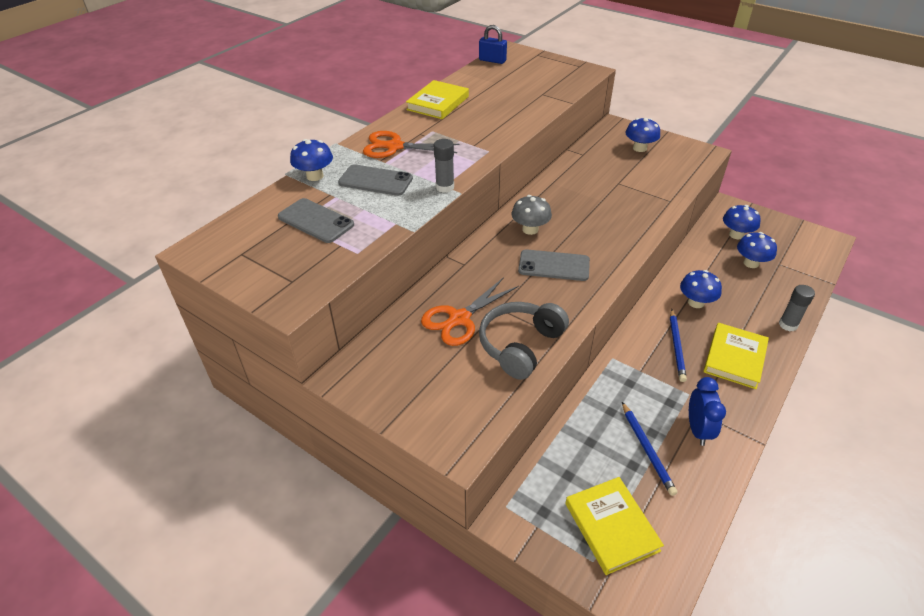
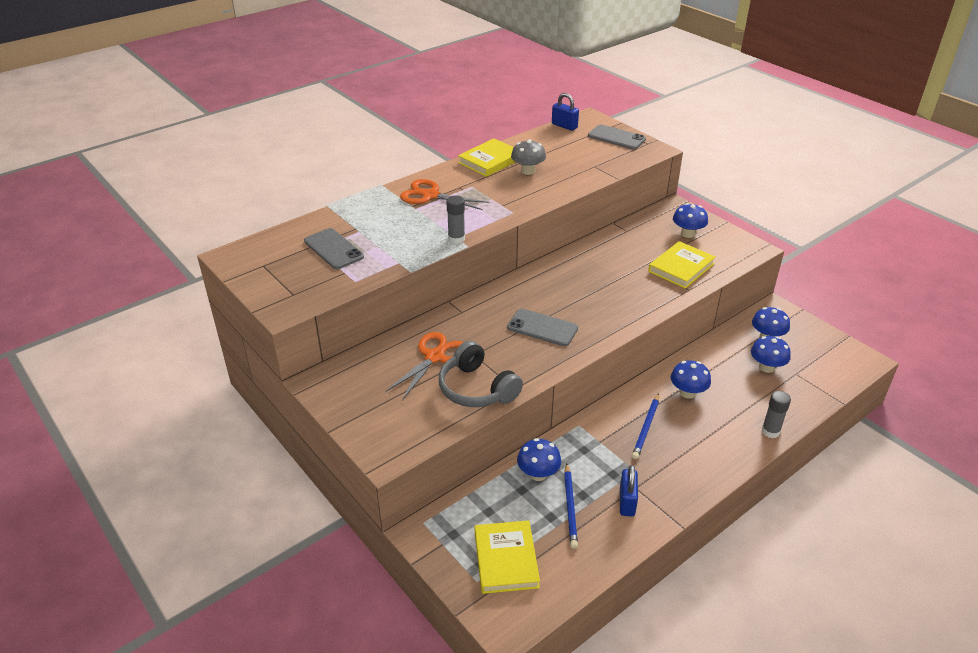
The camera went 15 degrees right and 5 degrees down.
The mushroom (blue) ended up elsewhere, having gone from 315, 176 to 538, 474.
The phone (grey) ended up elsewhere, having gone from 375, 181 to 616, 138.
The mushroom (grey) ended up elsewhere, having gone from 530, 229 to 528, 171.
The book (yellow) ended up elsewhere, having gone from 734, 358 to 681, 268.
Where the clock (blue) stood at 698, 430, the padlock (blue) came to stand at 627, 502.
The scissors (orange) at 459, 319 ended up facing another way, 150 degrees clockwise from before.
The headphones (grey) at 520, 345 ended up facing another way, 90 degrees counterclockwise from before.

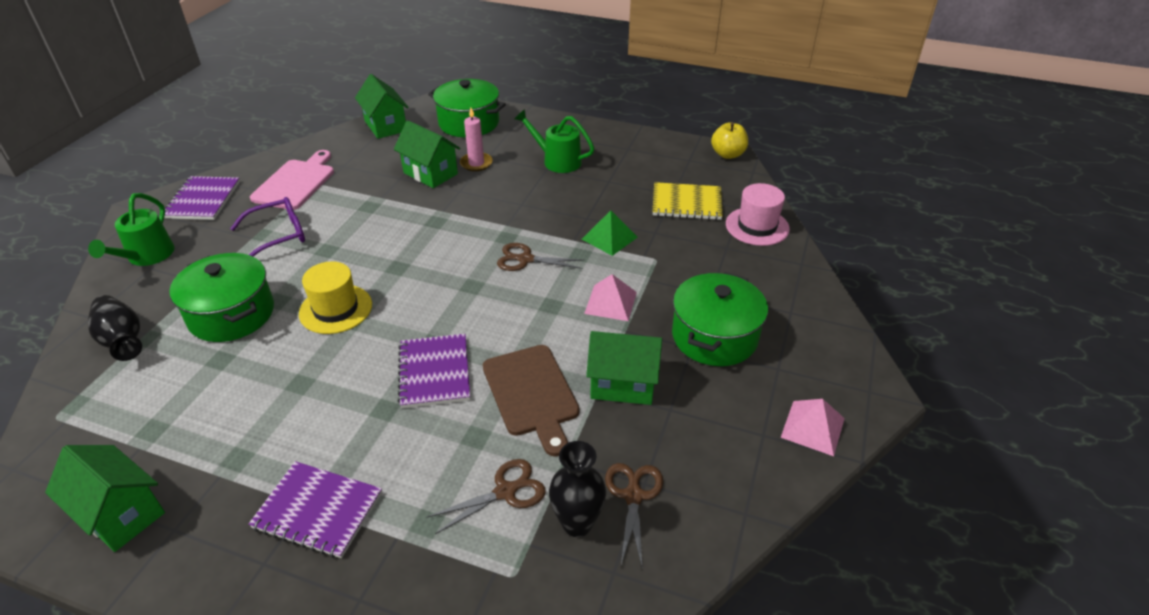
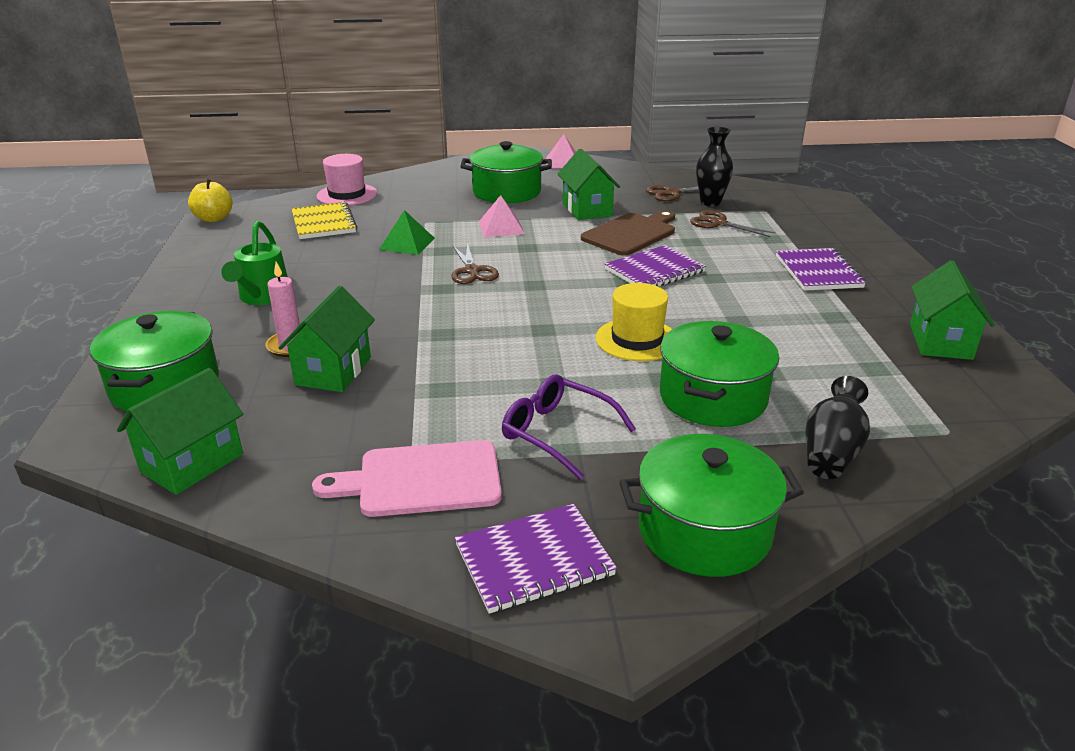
The camera went 115 degrees left and 10 degrees down.
Where the watering can (green) stood at 147, 256, the pot (green) came to stand at 704, 531.

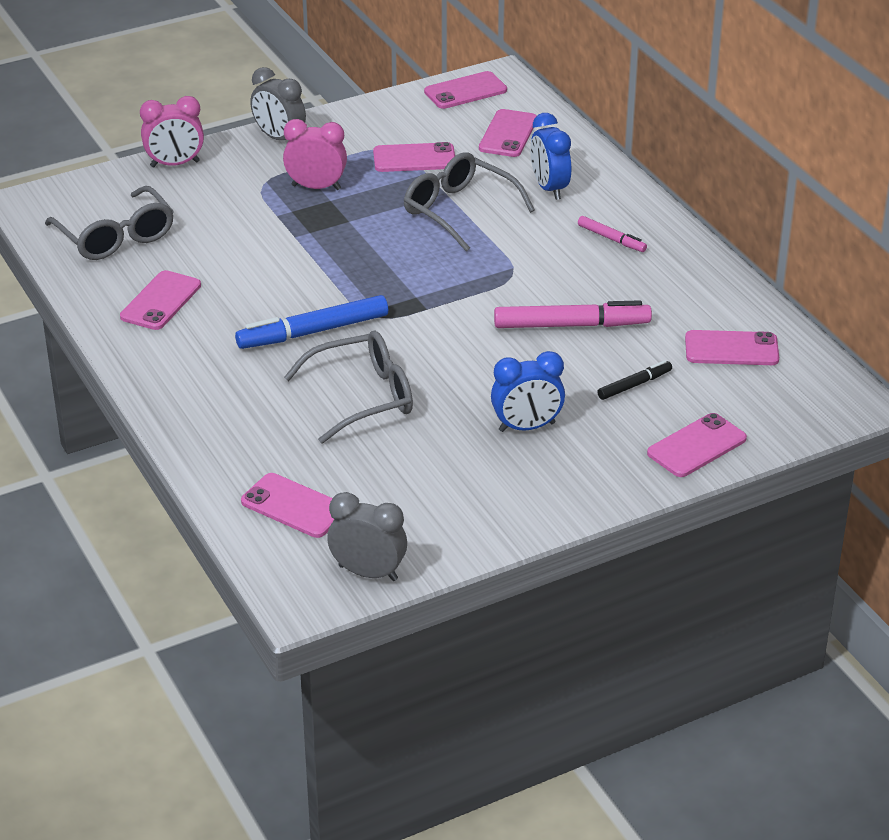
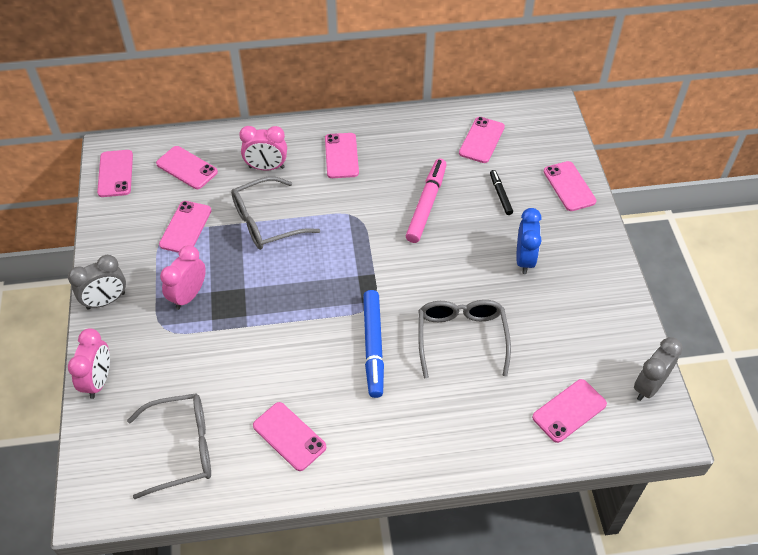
The camera went 70 degrees left and 15 degrees up.
Where the marker (pink) stood at 611, 239, the phone (pink) came to stand at 341, 156.
What was the clock (blue) at 549, 188 turned into the clock (pink) at 266, 167.

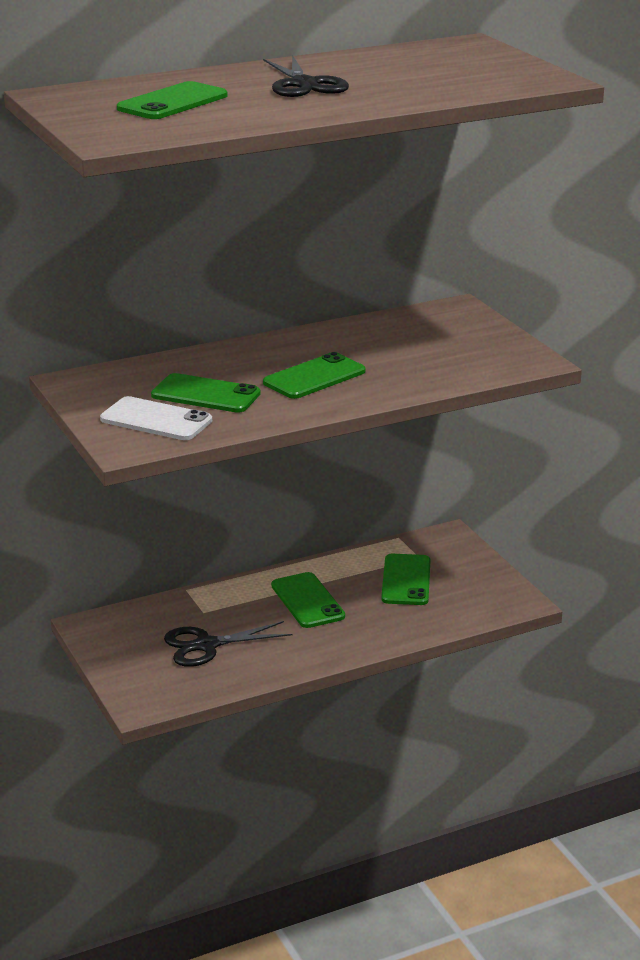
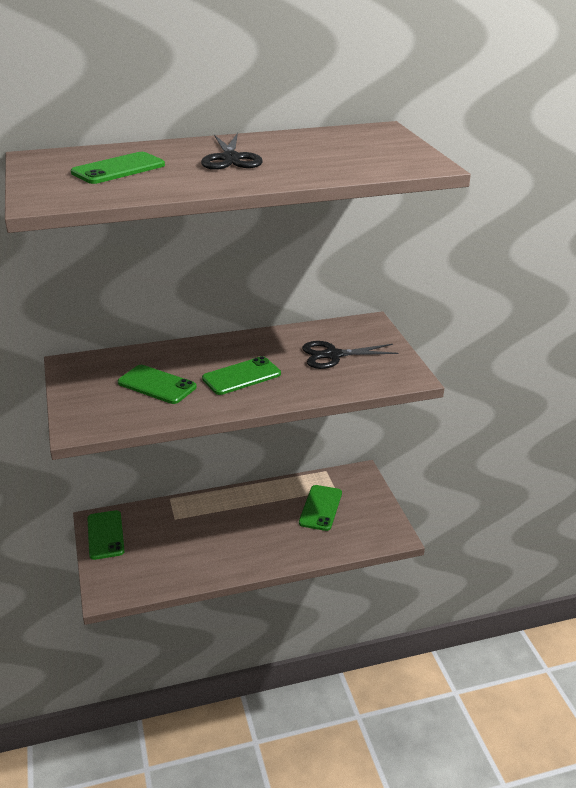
The camera went 10 degrees right and 5 degrees up.
The second view lost the phone (white) at 156, 420.
The scissors (black) ended up elsewhere, having gone from 206, 645 to 333, 355.
The phone (green) ended up elsewhere, having gone from 307, 601 to 105, 535.

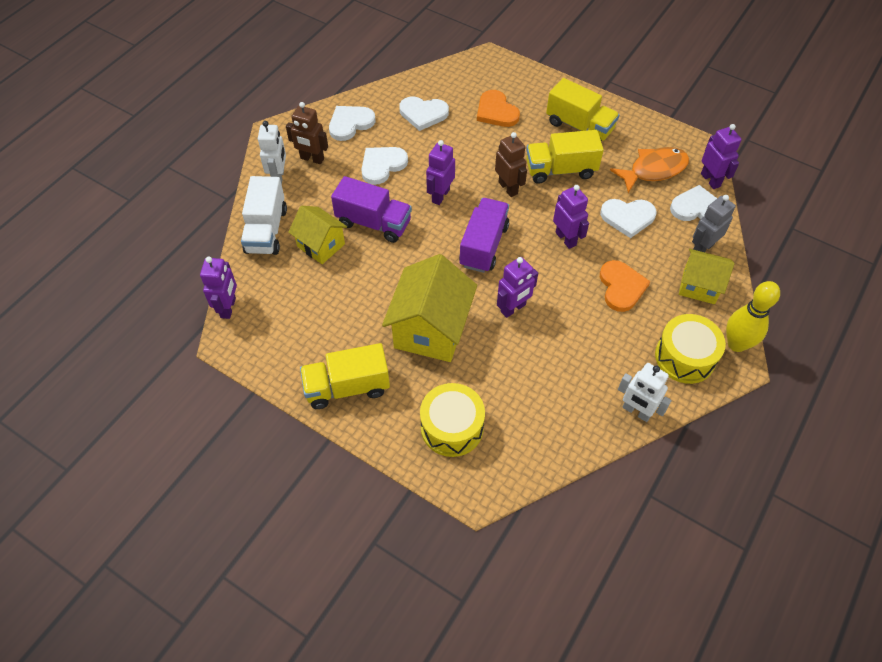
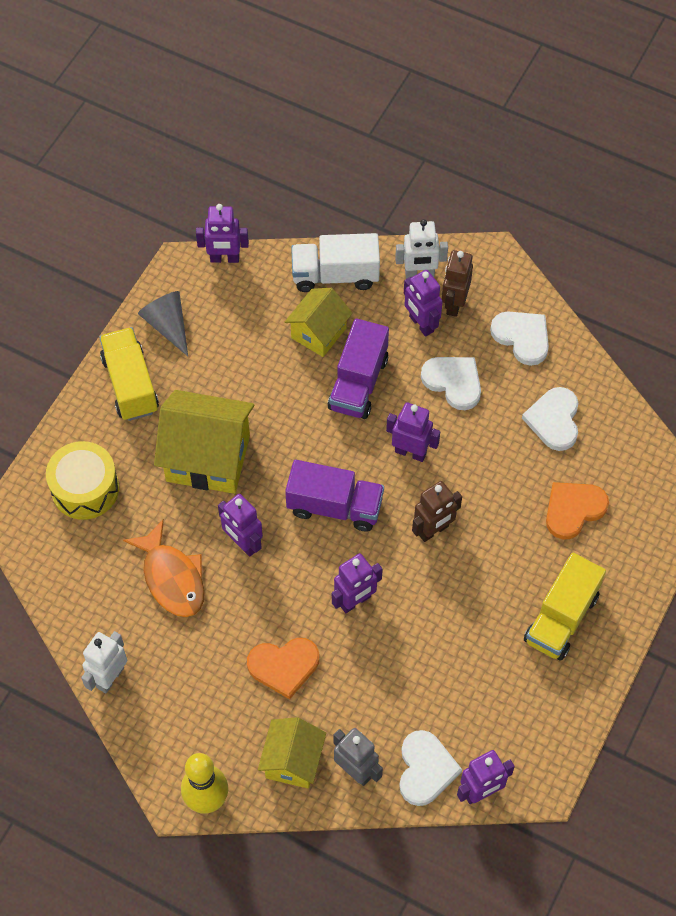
The camera went 85 degrees right and 5 degrees up.
The second view lost the truck (yellow) at 560, 170.
The second view lost the heart (white) at 628, 217.
The second view lost the drum (yellow) at 685, 357.
The second view gained the cone (grey) at 167, 325.
The second view gained the robot (purple) at 421, 324.
The fish (orange) ended up elsewhere, having gone from 654, 170 to 172, 578.

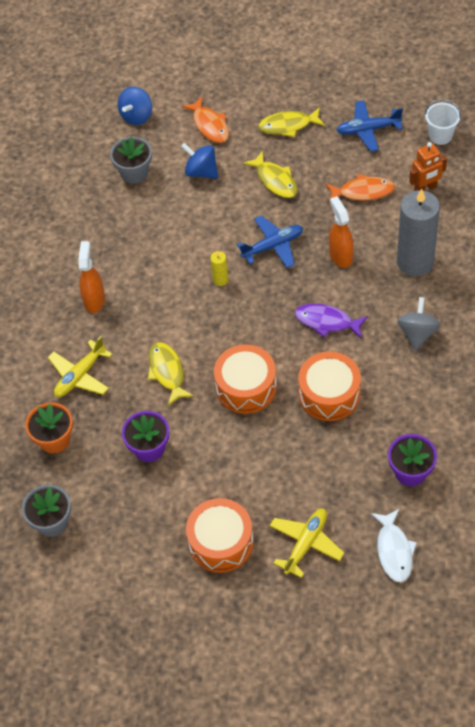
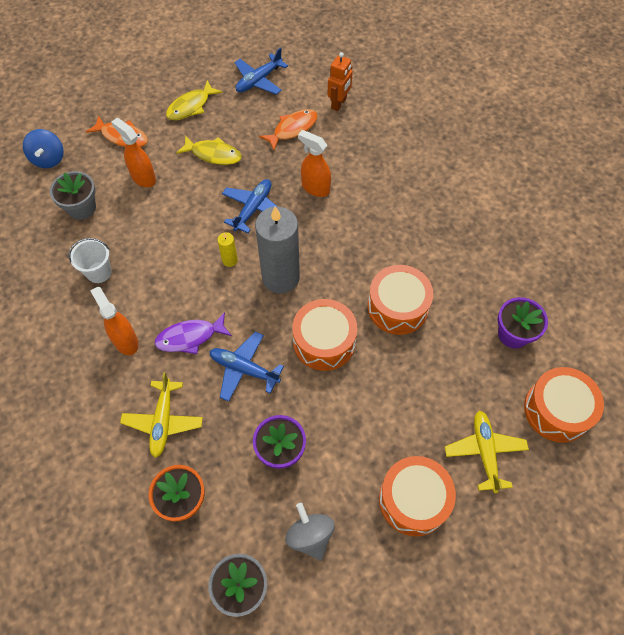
The camera went 40 degrees left and 5 degrees up.
The fish (purple) ended up elsewhere, having gone from 327, 322 to 190, 337.
The candle (grey) ended up elsewhere, having gone from 415, 262 to 280, 277.
The spinning top (grey) ended up elsewhere, having gone from 417, 333 to 310, 536.
The bucket (white) ended up elsewhere, having gone from 440, 136 to 99, 272.
Where the fish (yellow) stood at 167, 372, the plane (blue) came to stand at 244, 369.
Where the spinning top (blue) stood at 201, 171, the spray bottle (orange) came to stand at 143, 178.
Where the fish (white) stood at 394, 550, the drum (orange) came to stand at 557, 410.

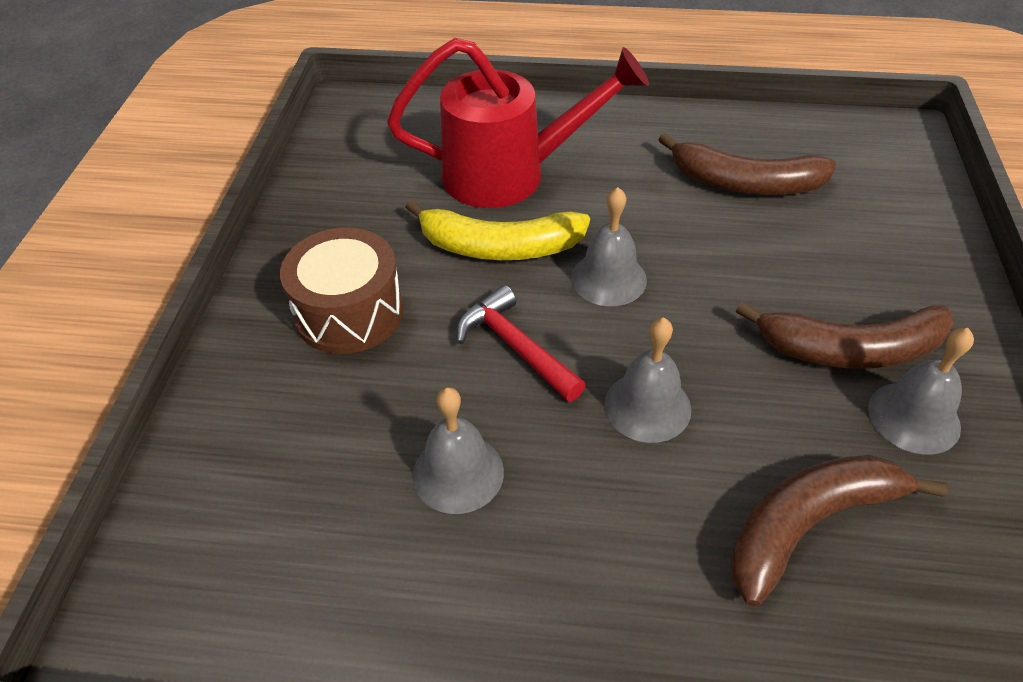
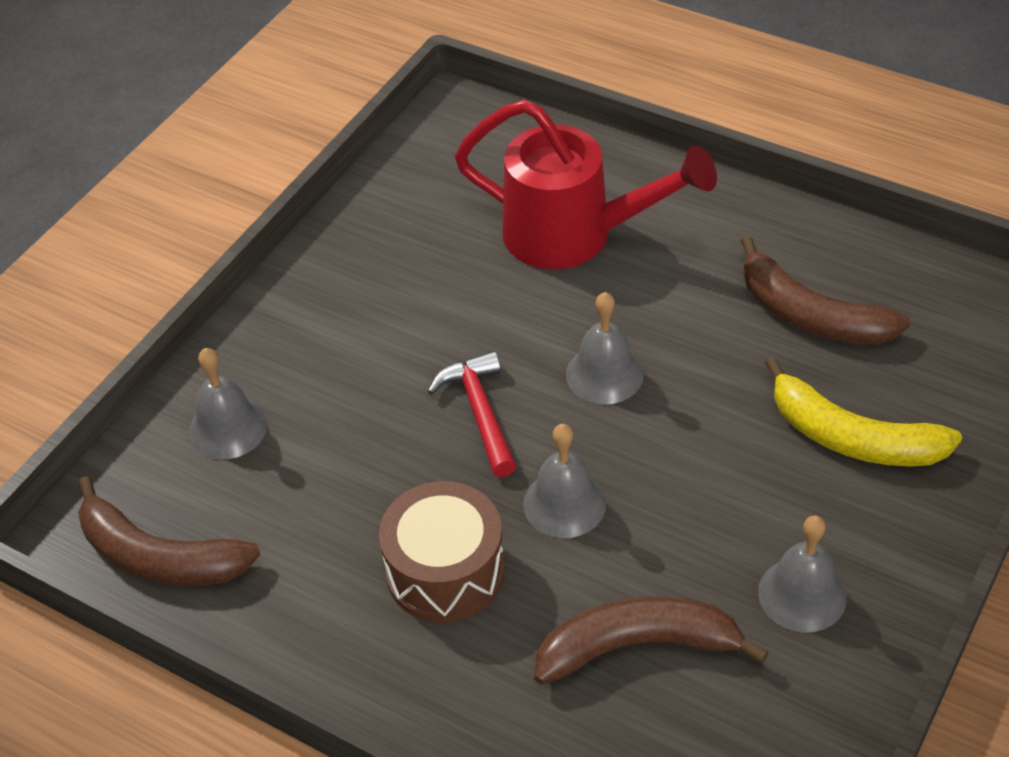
The camera went 25 degrees right and 0 degrees up.
The drum (brown) ended up elsewhere, having gone from 349, 312 to 445, 571.
The banana (yellow) ended up elsewhere, having gone from 499, 247 to 852, 438.
The bell (grey) ended up elsewhere, having gone from 458, 473 to 228, 428.
The banana (brown) ended up elsewhere, having gone from 851, 350 to 159, 557.

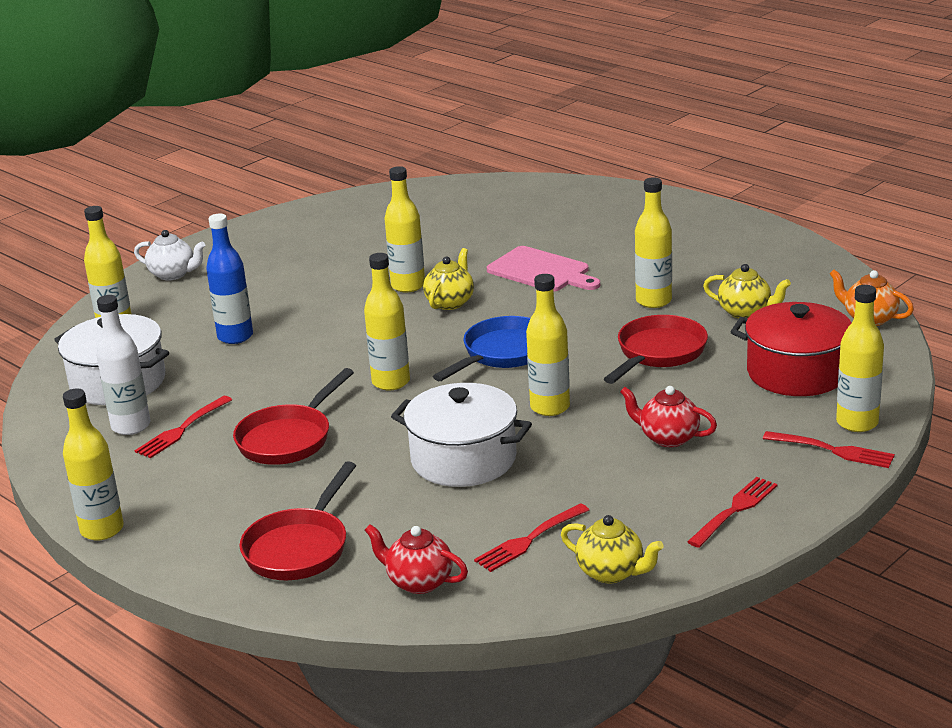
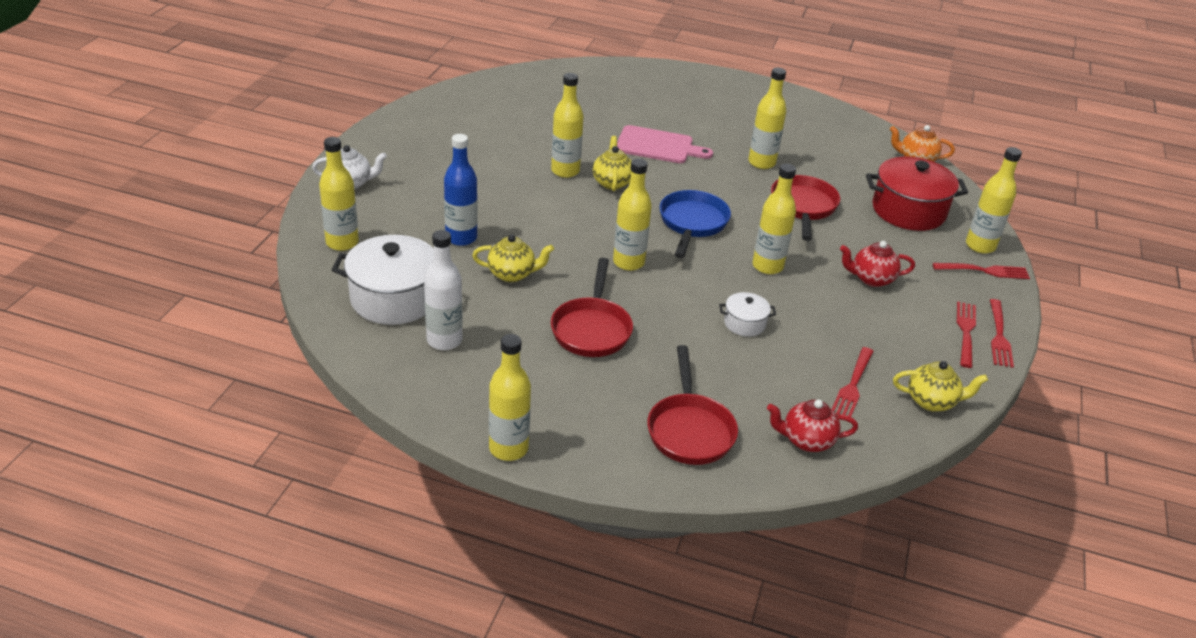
The camera went 30 degrees left and 10 degrees up.
The fork (red) ended up elsewhere, having gone from 182, 429 to 999, 335.
The teapot (yellow) ended up elsewhere, having gone from 745, 312 to 512, 274.
The size of the pot (white) at 463, 459 changed by a factor of 0.49.

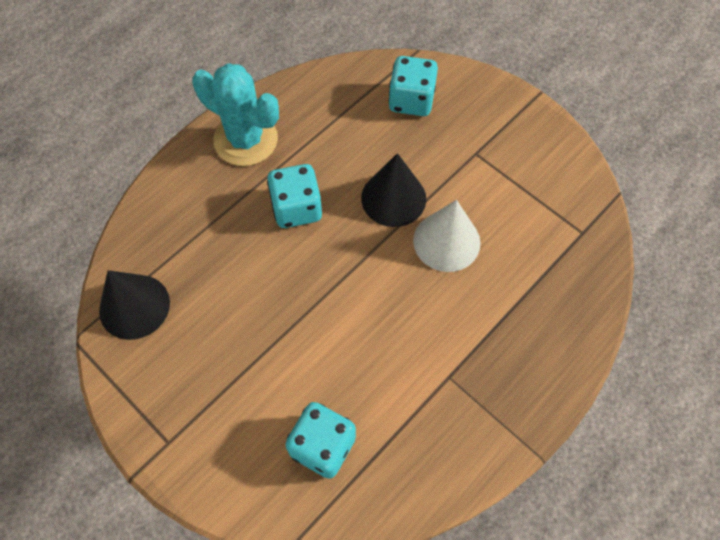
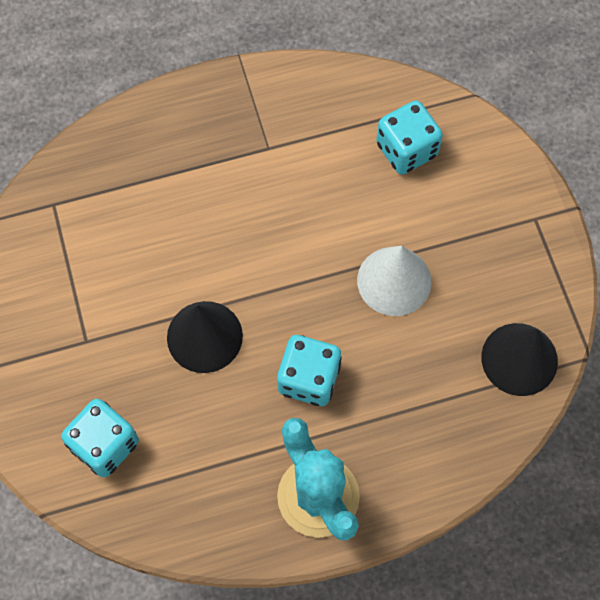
The camera went 150 degrees left and 5 degrees up.
The cone (white) ended up elsewhere, having gone from 446, 241 to 394, 281.

